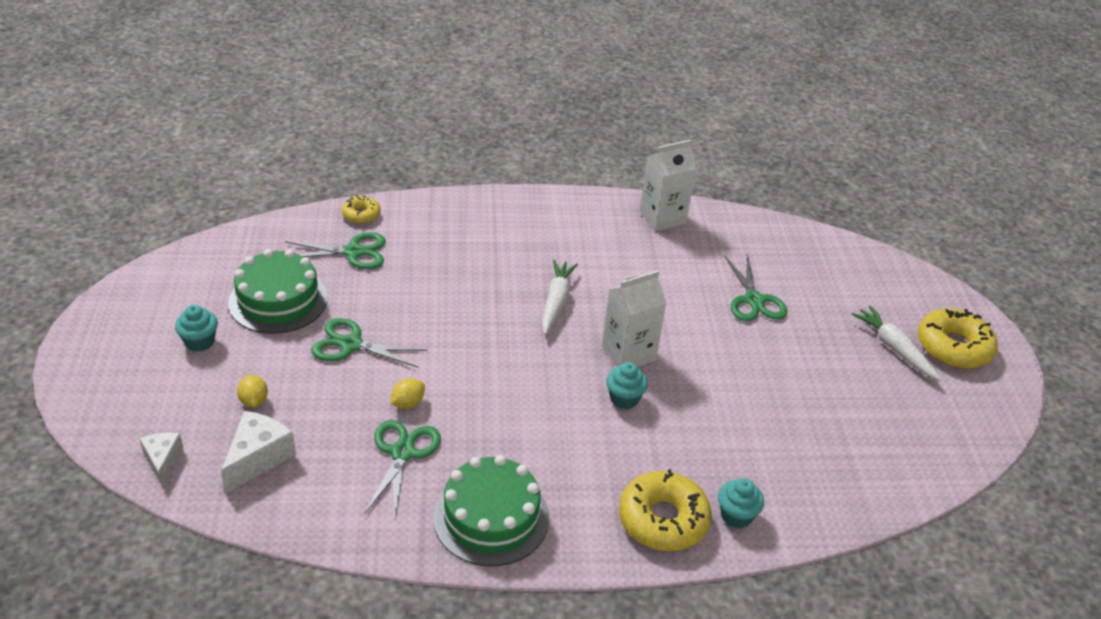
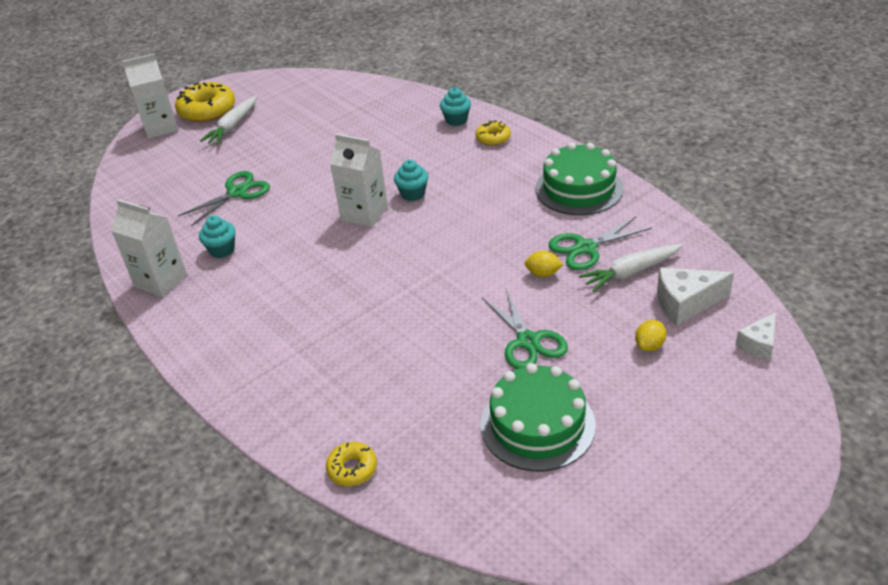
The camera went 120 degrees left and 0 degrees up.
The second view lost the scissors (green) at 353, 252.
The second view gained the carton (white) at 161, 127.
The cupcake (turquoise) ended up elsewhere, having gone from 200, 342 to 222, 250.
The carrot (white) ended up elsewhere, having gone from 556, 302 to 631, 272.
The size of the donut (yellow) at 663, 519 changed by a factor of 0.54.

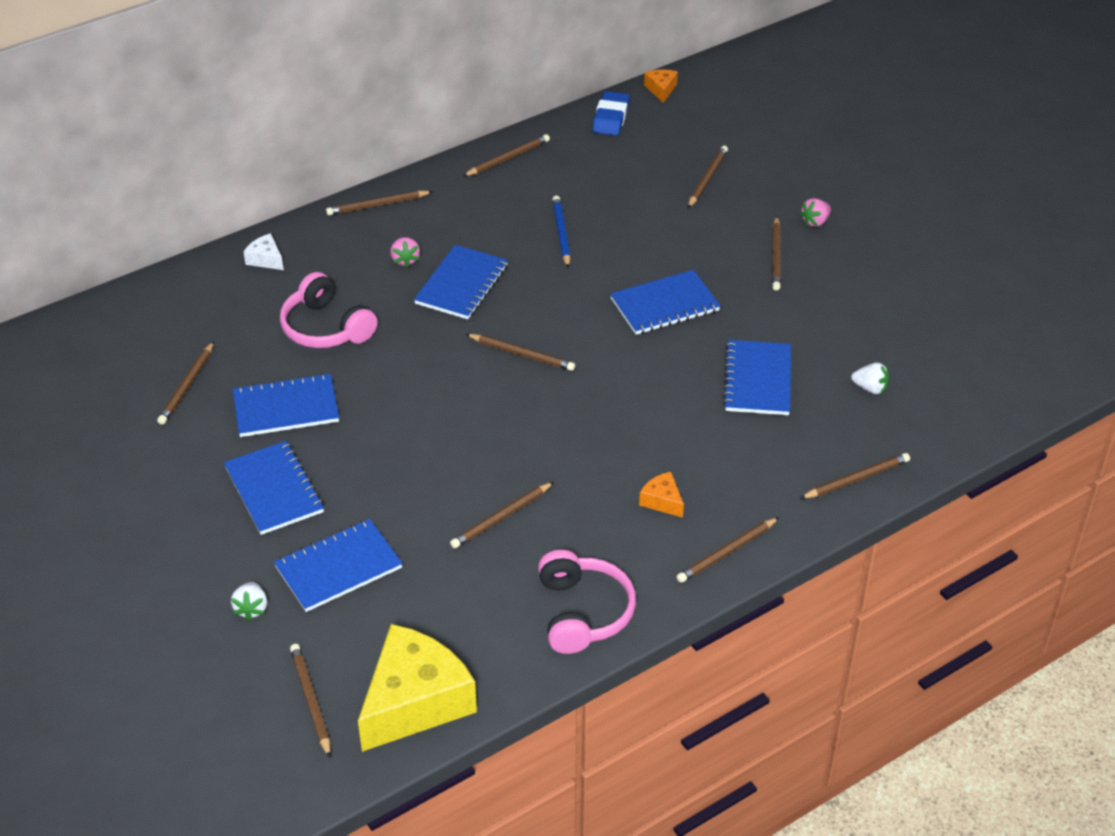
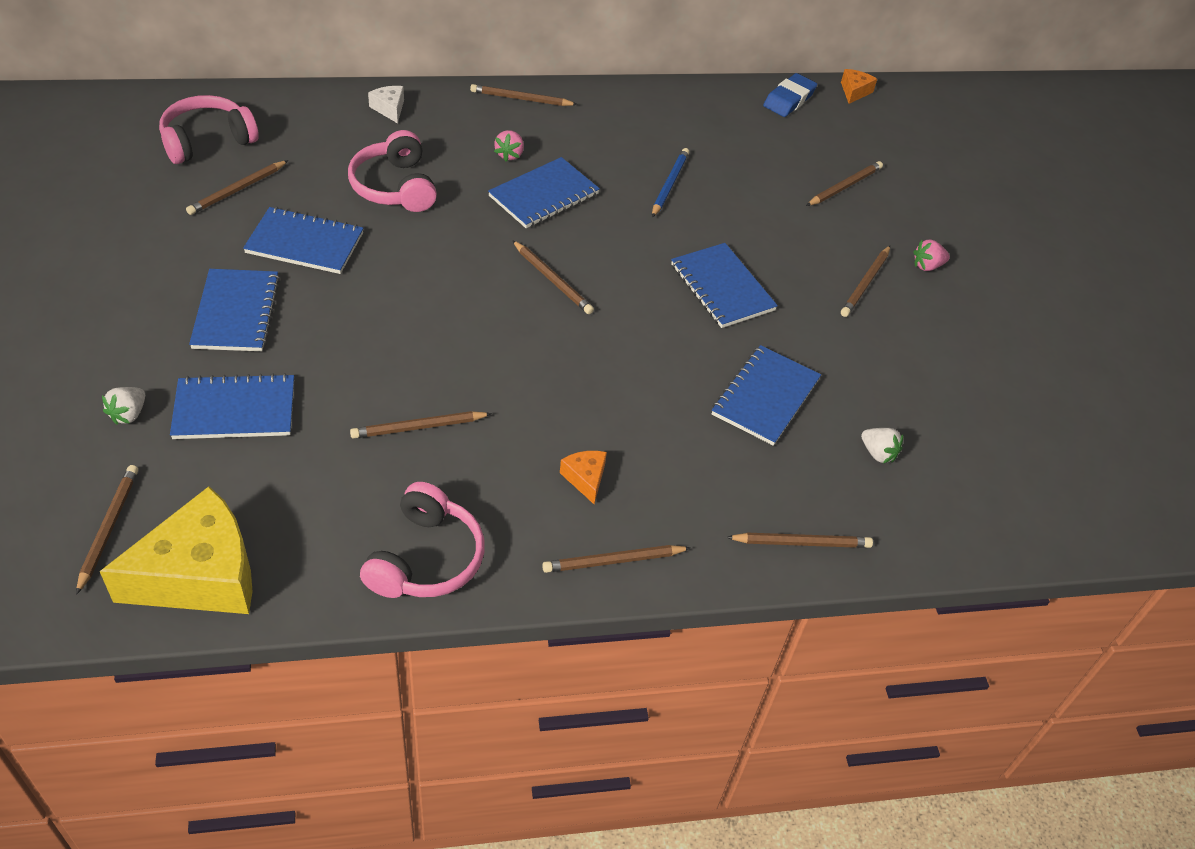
The camera went 20 degrees right and 5 degrees up.
The second view lost the pencil (brown) at 508, 158.
The second view gained the headphones (pink) at 207, 141.
The notebook (blue) at 664, 305 ended up facing another way, 60 degrees clockwise from before.

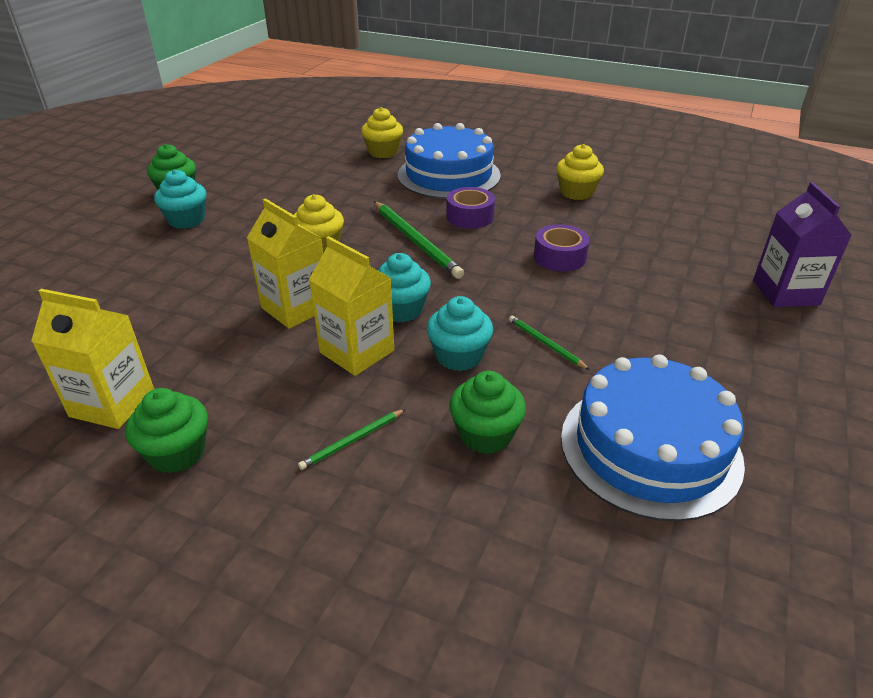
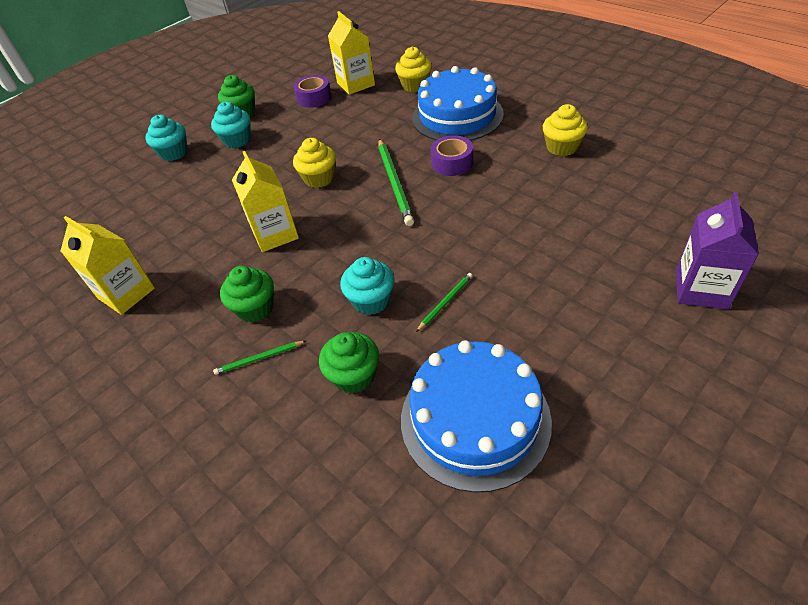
The camera went 25 degrees right and 10 degrees up.
The cupcake (green) ended up elsewhere, having gone from 177, 453 to 255, 308.
The carton (yellow) ended up elsewhere, having gone from 357, 351 to 356, 84.
The cupcake (turquoise) ended up elsewhere, having gone from 401, 310 to 174, 153.
The tape (purple) ended up elsewhere, having gone from 559, 257 to 314, 98.
The pencil (green) at 545, 344 ended up facing another way, 60 degrees clockwise from before.

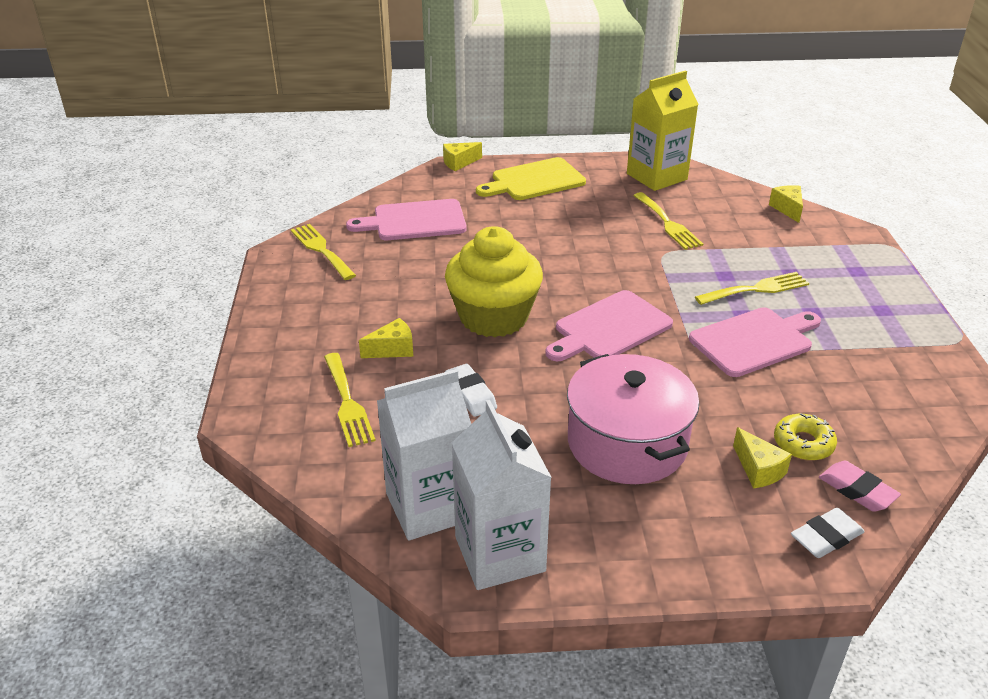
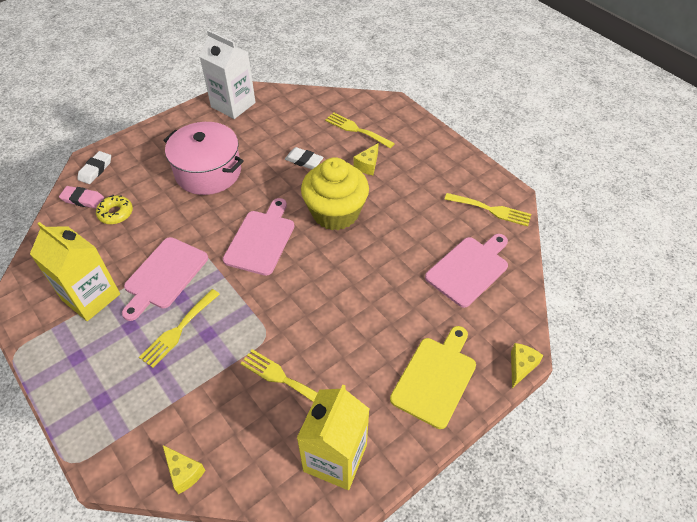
The camera went 145 degrees right and 15 degrees up.
The second view lost the carton (white) at 429, 507.
The second view lost the cheese (yellow) at 758, 469.
The second view gained the carton (yellow) at 91, 297.

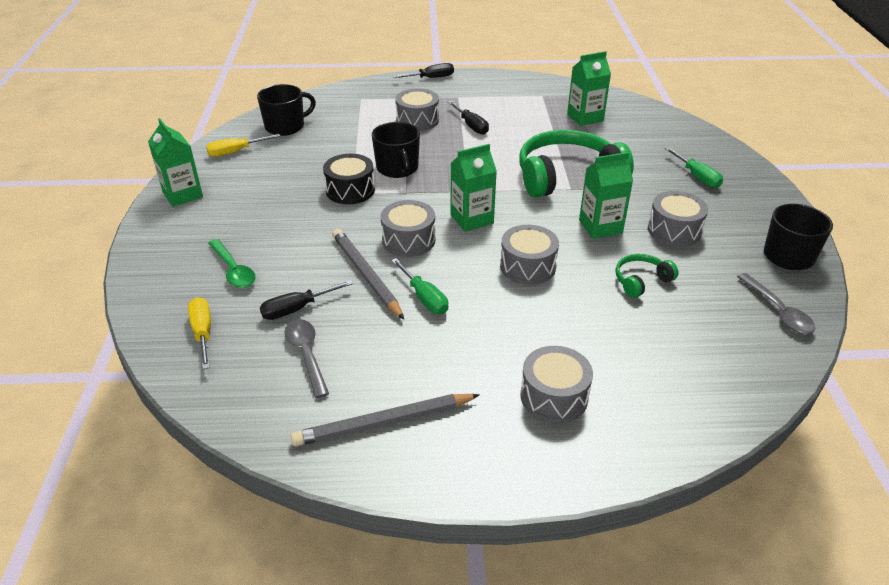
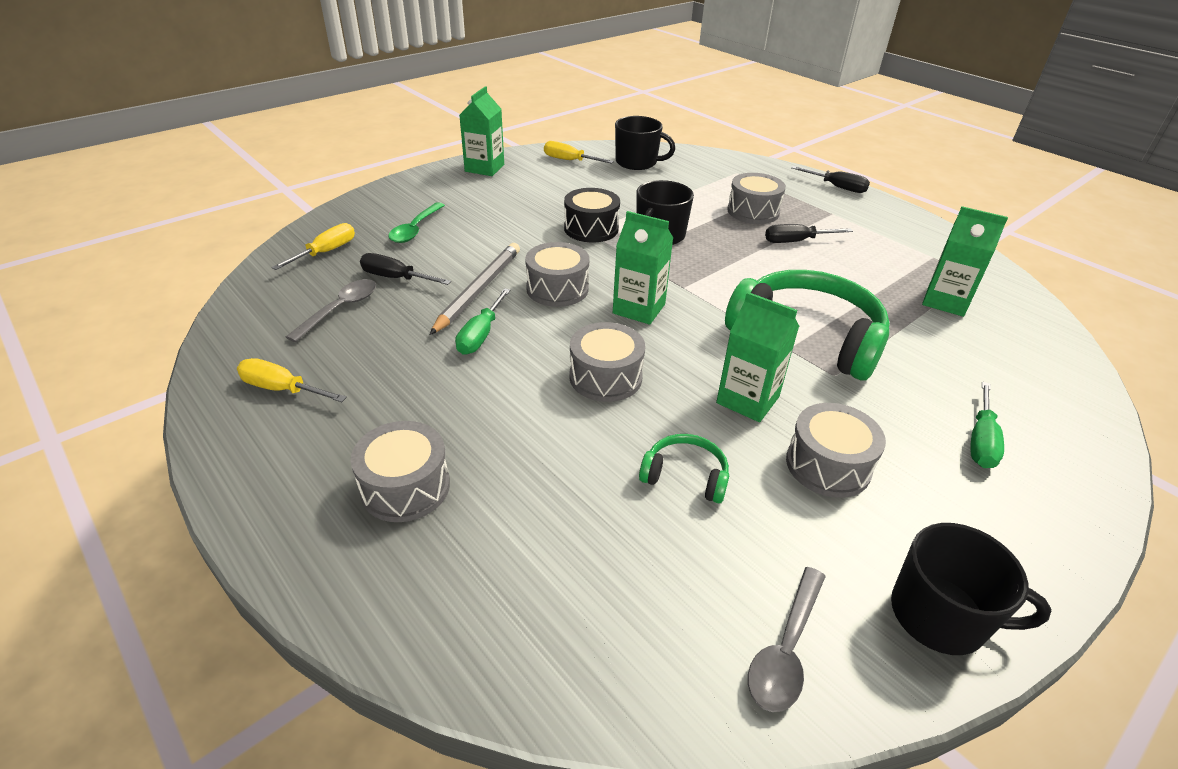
The camera went 50 degrees right and 0 degrees up.
Where the pencil (grey) stood at 383, 422, the screwdriver (yellow) came to stand at 282, 389.
The screwdriver (black) at 471, 126 ended up facing another way, 60 degrees clockwise from before.

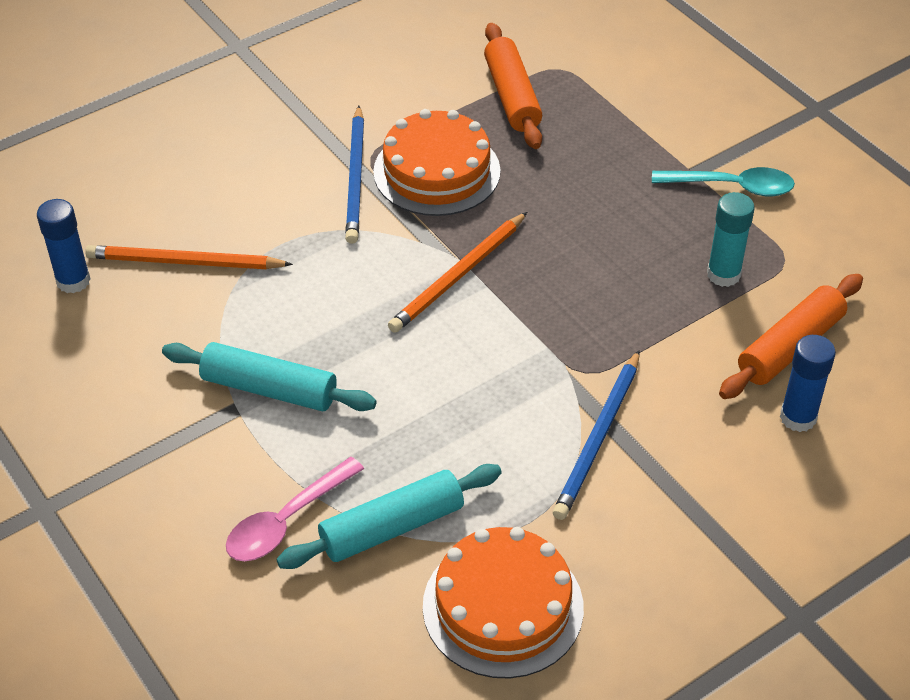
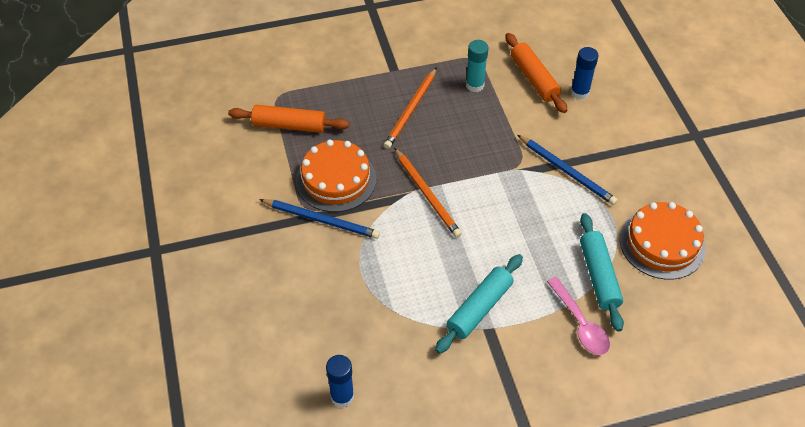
The camera went 70 degrees left and 5 degrees up.
The second view lost the spoon (turquoise) at 732, 186.
The pencil (orange) ended up elsewhere, having gone from 184, 262 to 411, 110.

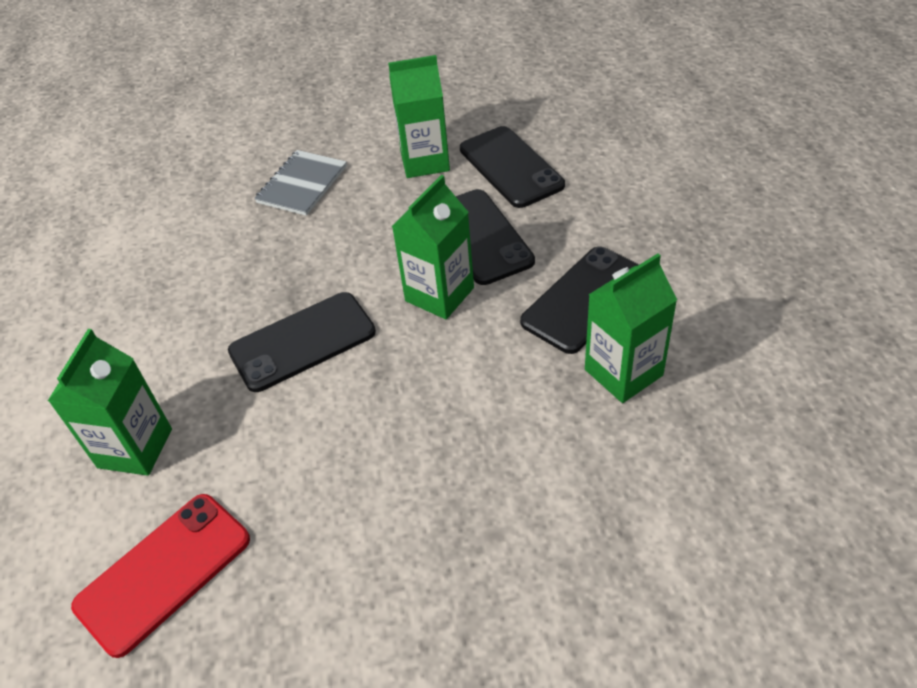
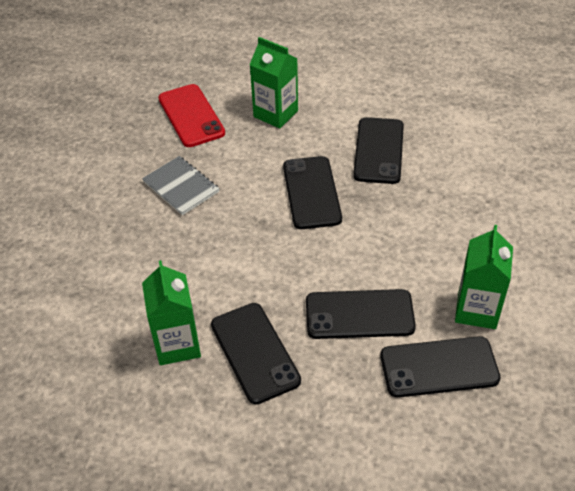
The camera went 110 degrees right and 0 degrees up.
The second view lost the carton (green) at 439, 294.
The second view gained the phone (black) at 379, 151.
The notebook (grey) ended up elsewhere, having gone from 302, 184 to 181, 187.

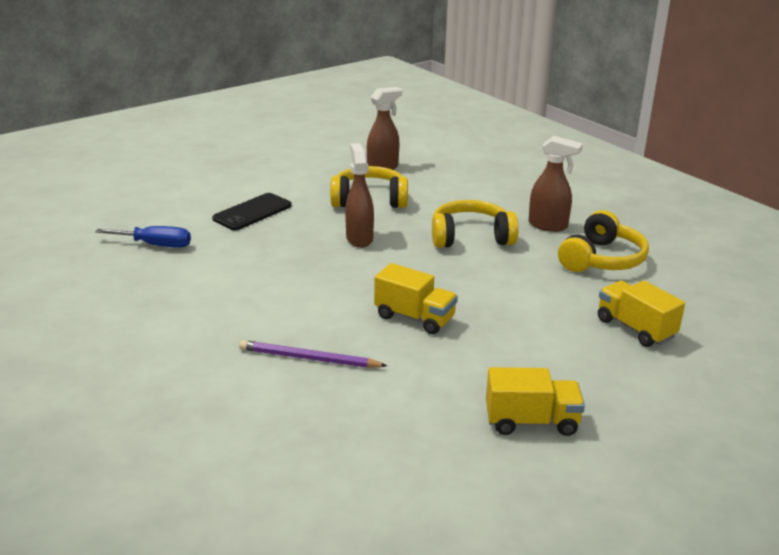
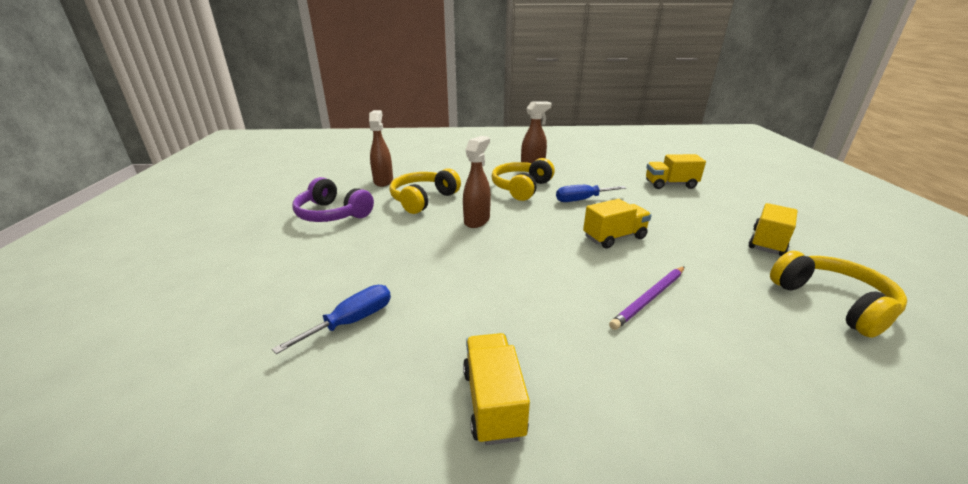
The camera went 55 degrees left and 0 degrees up.
The second view lost the phone (black) at 252, 212.
The second view gained the headphones (purple) at 332, 214.
The second view gained the truck (yellow) at 493, 402.
The second view gained the screwdriver (blue) at 582, 200.
The headphones (yellow) ended up elsewhere, having gone from 602, 259 to 832, 302.
The spray bottle (brown) at 359, 238 ended up facing another way, 90 degrees clockwise from before.

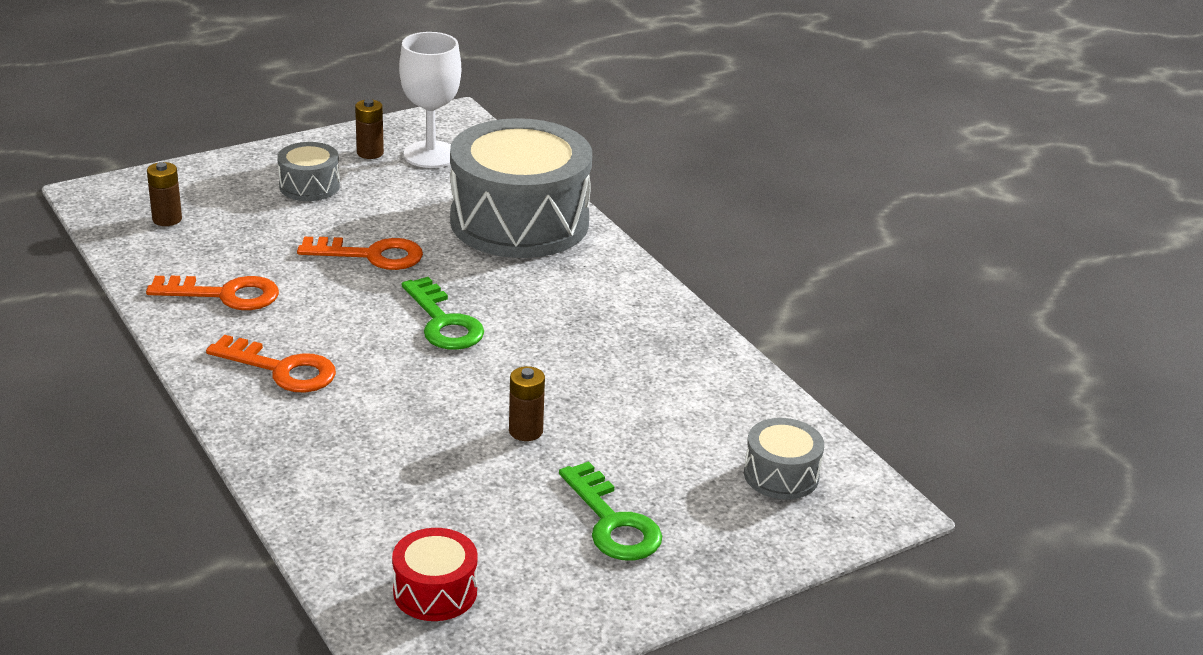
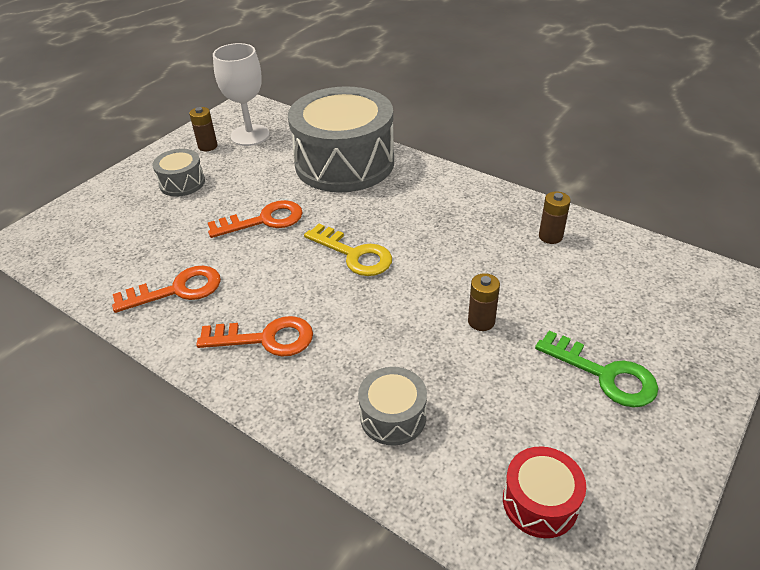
The camera went 20 degrees left and 10 degrees up.
The battery (brown) ended up elsewhere, having gone from 167, 219 to 550, 236.
The drum (grey) ended up elsewhere, having gone from 781, 475 to 393, 416.
What was the key (green) at 443, 322 turned into the key (yellow) at 354, 254.

